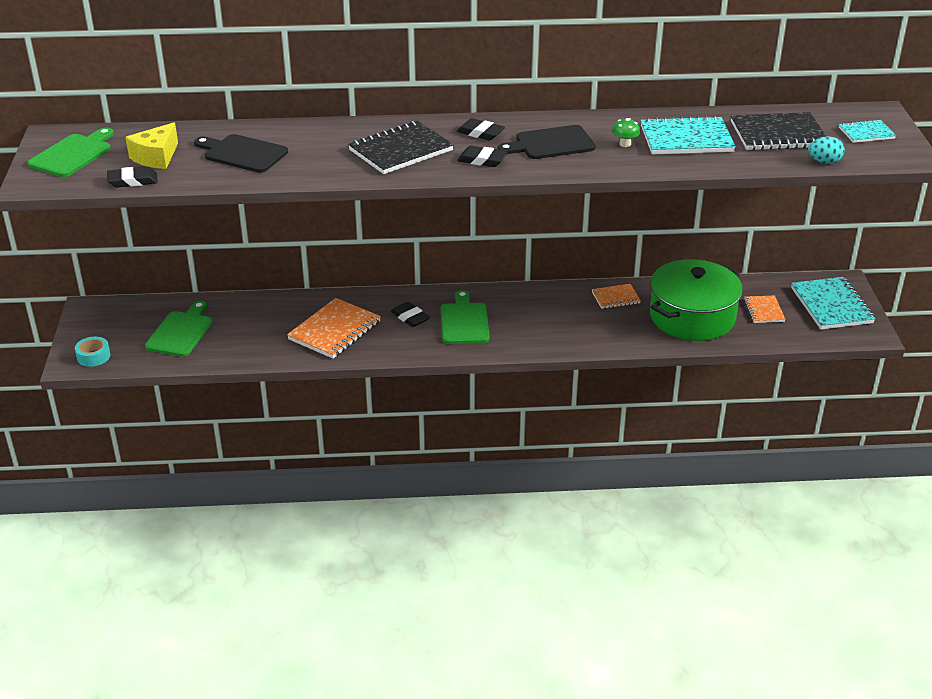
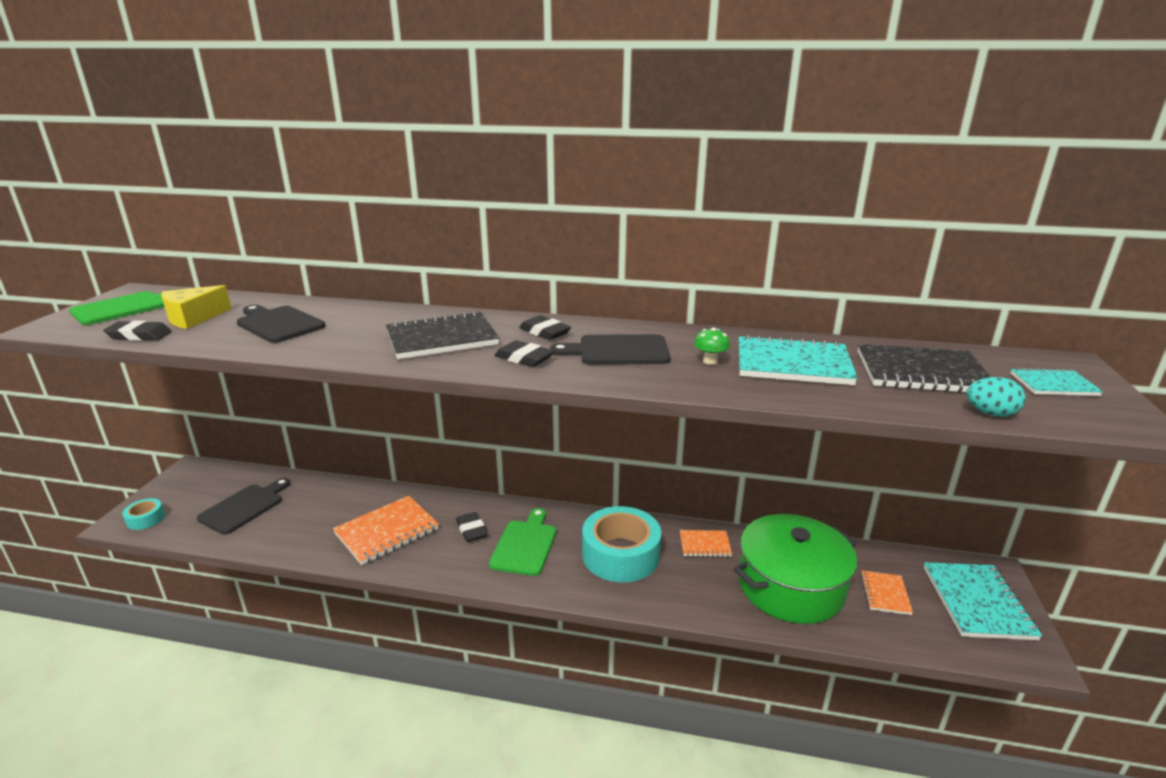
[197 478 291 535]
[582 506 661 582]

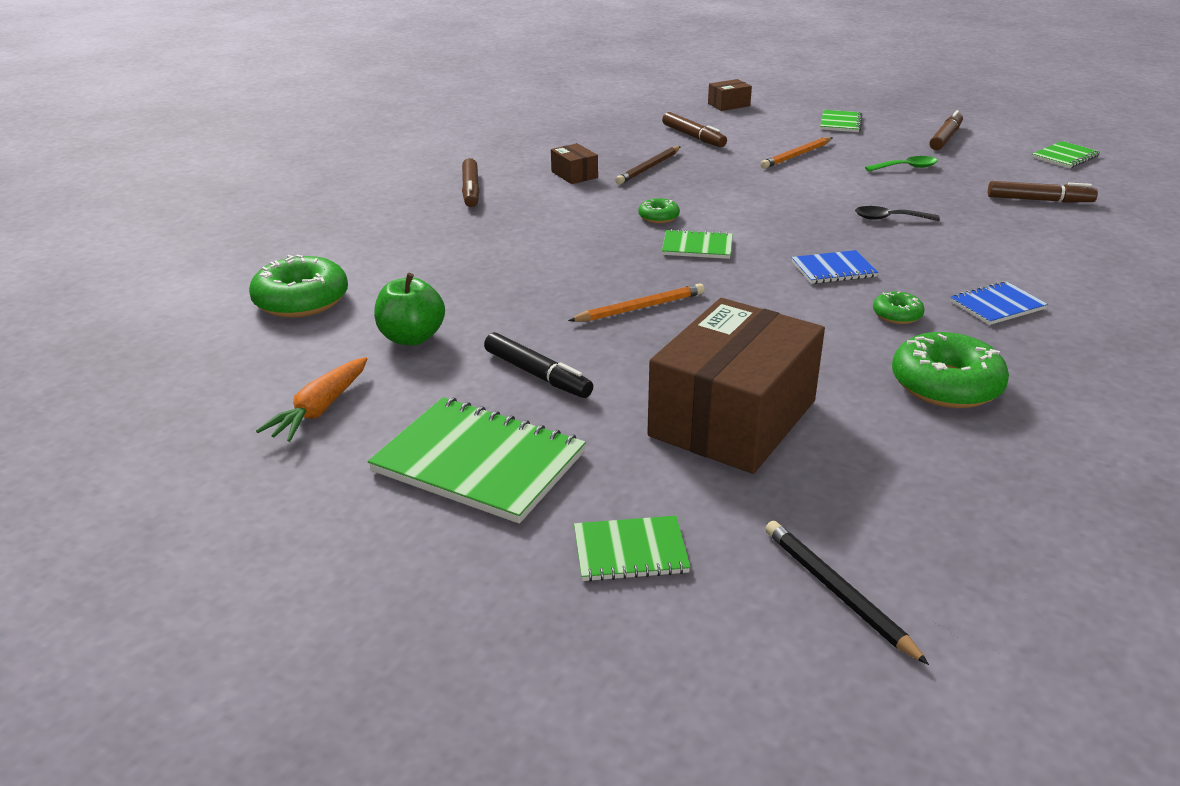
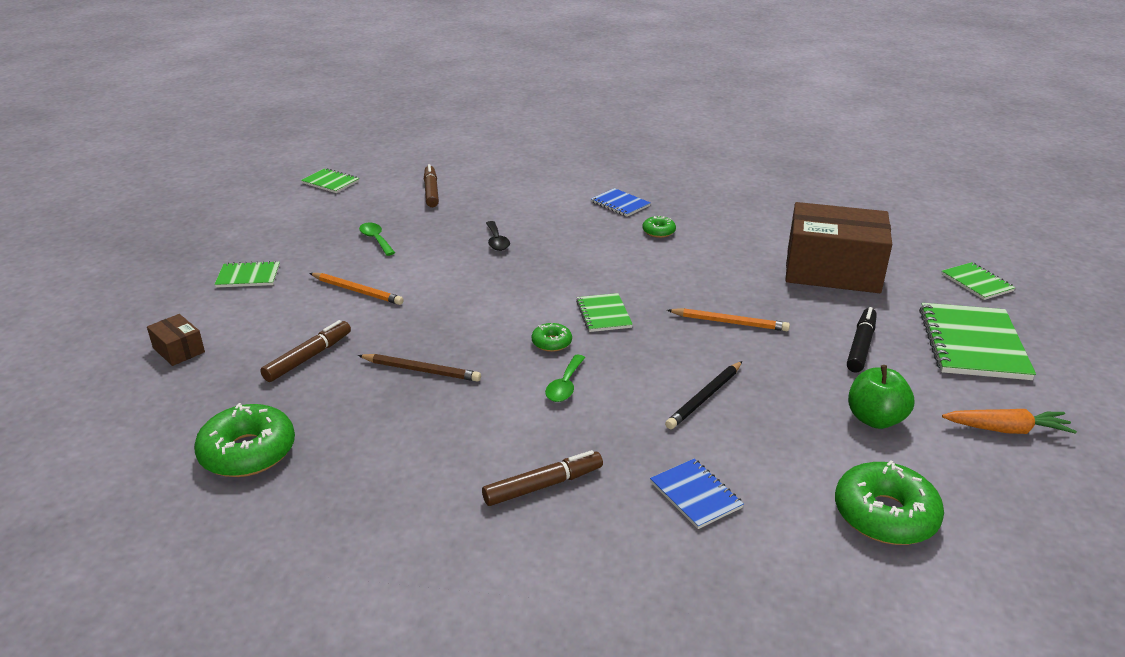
[930 110 963 150] (first image)
[551 143 598 184] (first image)
[650 459 744 529]
[667 308 790 331]
[194 403 295 477]
[665 361 742 429]
[545 355 585 402]

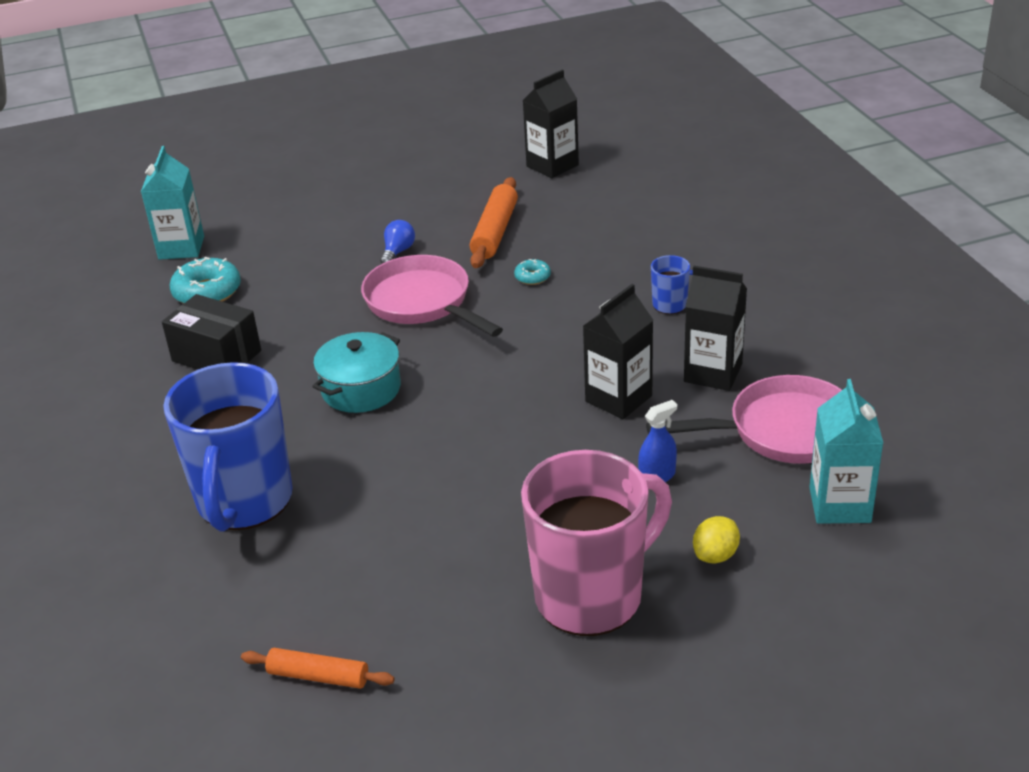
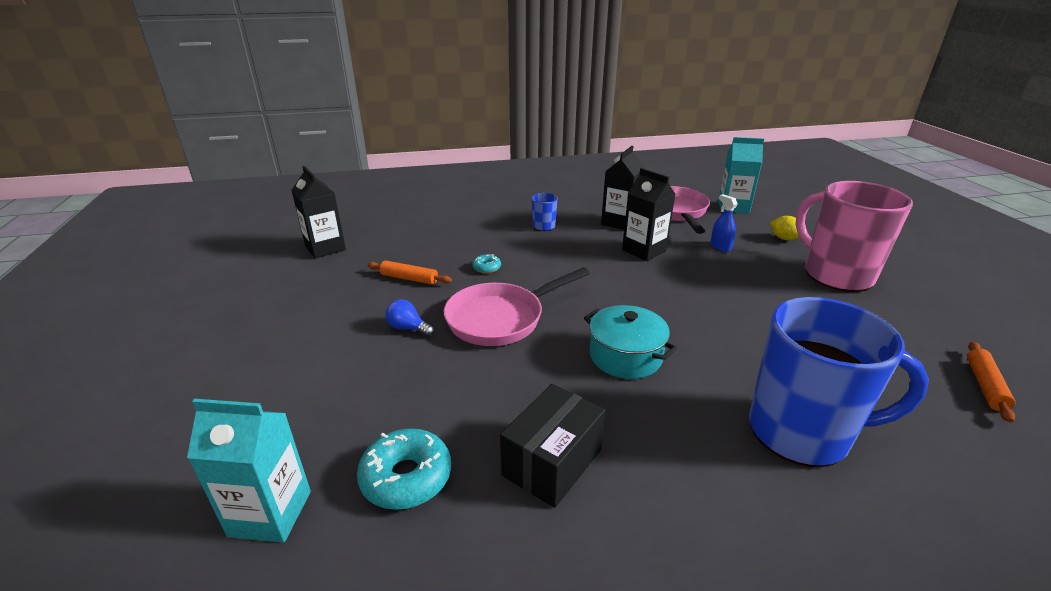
[368 260 452 285]

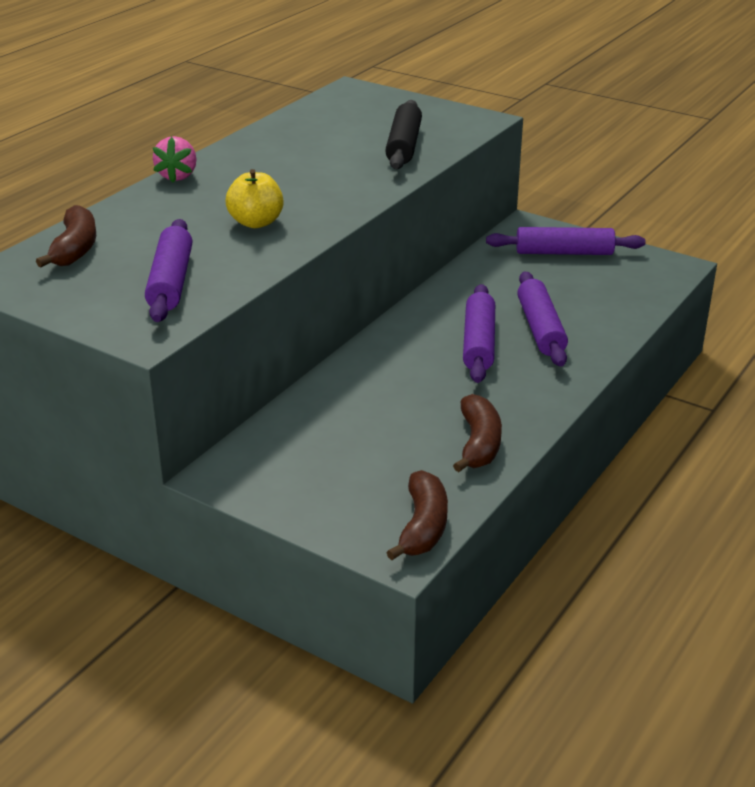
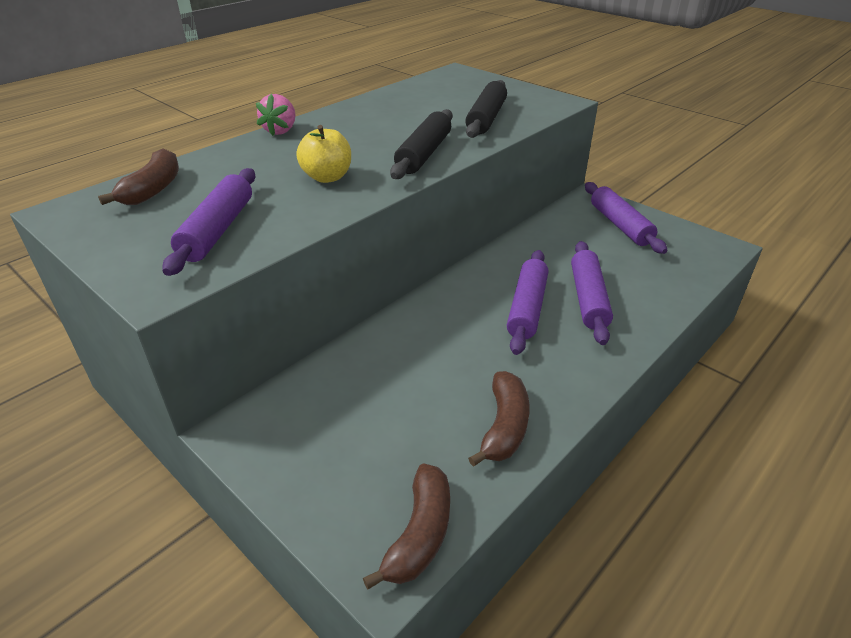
[585 182 667 254]
[390 109 453 179]

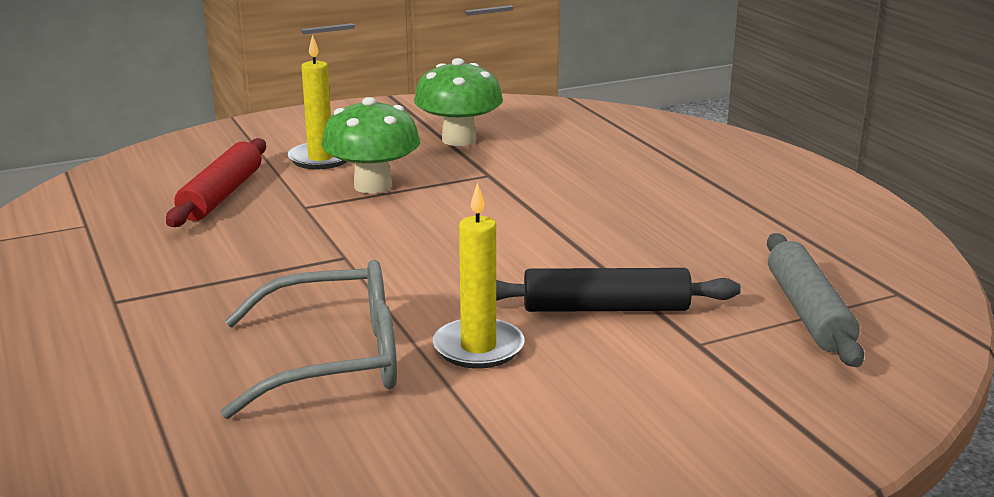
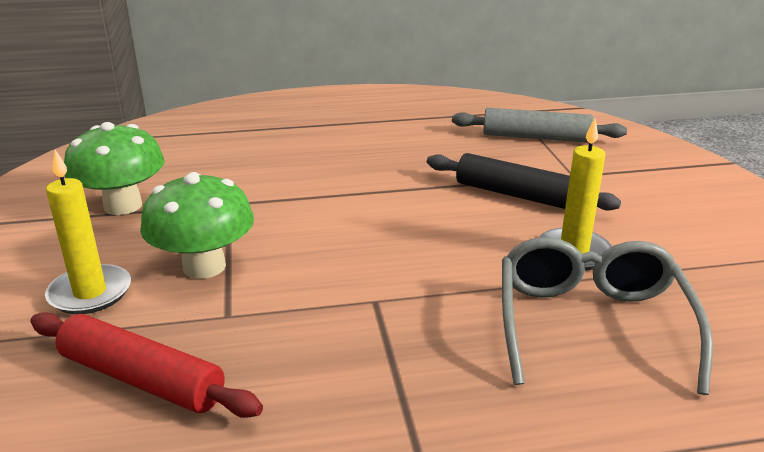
[427 153 621 211]

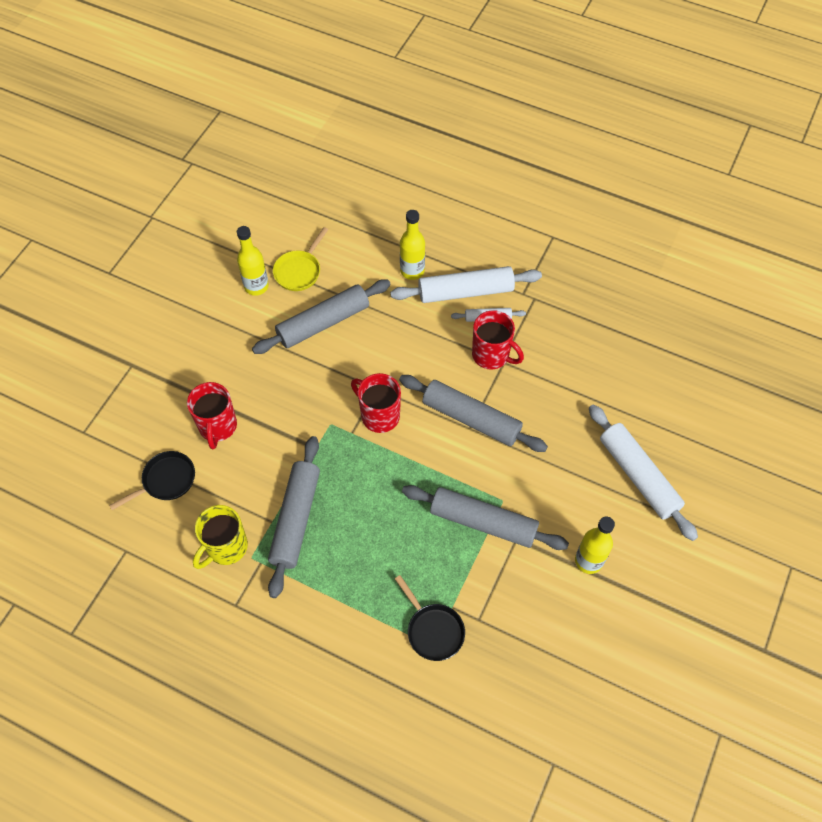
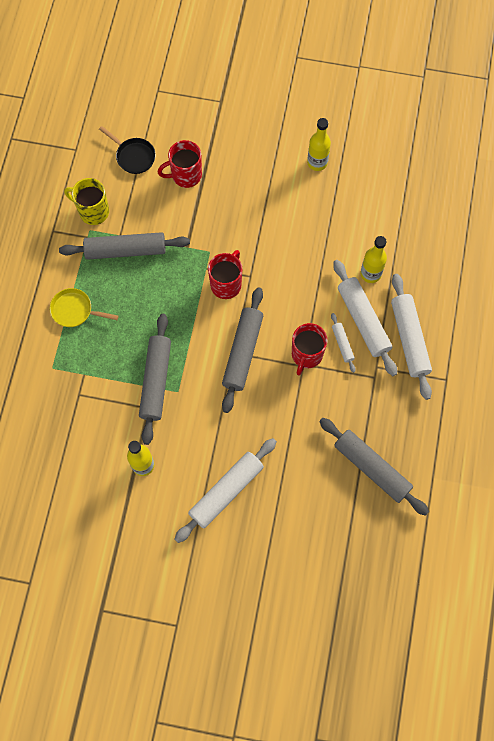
[50 288 119 327]
[319 418 429 516]
[395 575 465 661] (first image)
[391 274 432 400]

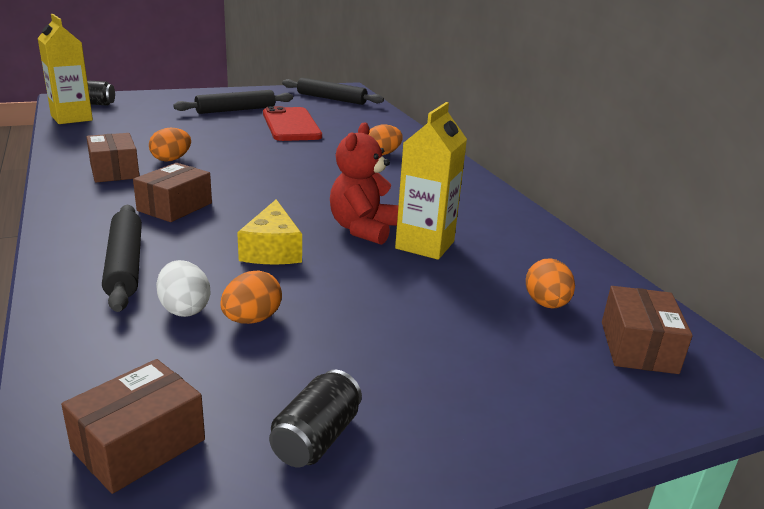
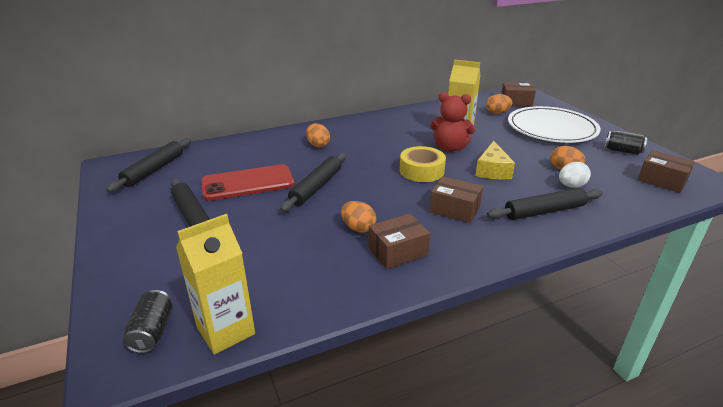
[475 141 515 179]
[508 106 601 143]
[400 146 446 182]
[280 153 346 212]

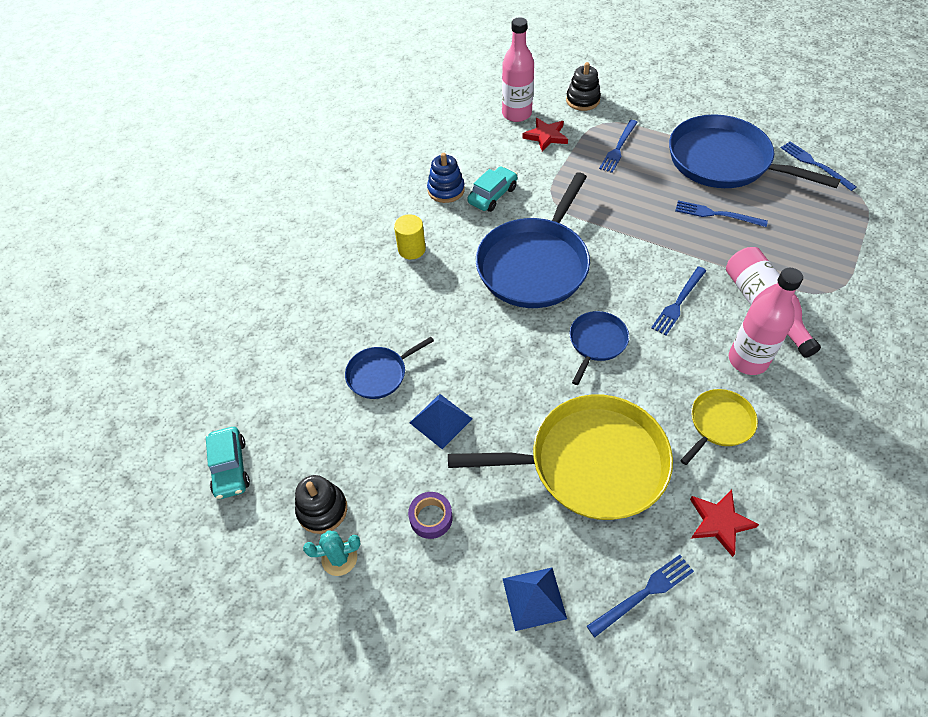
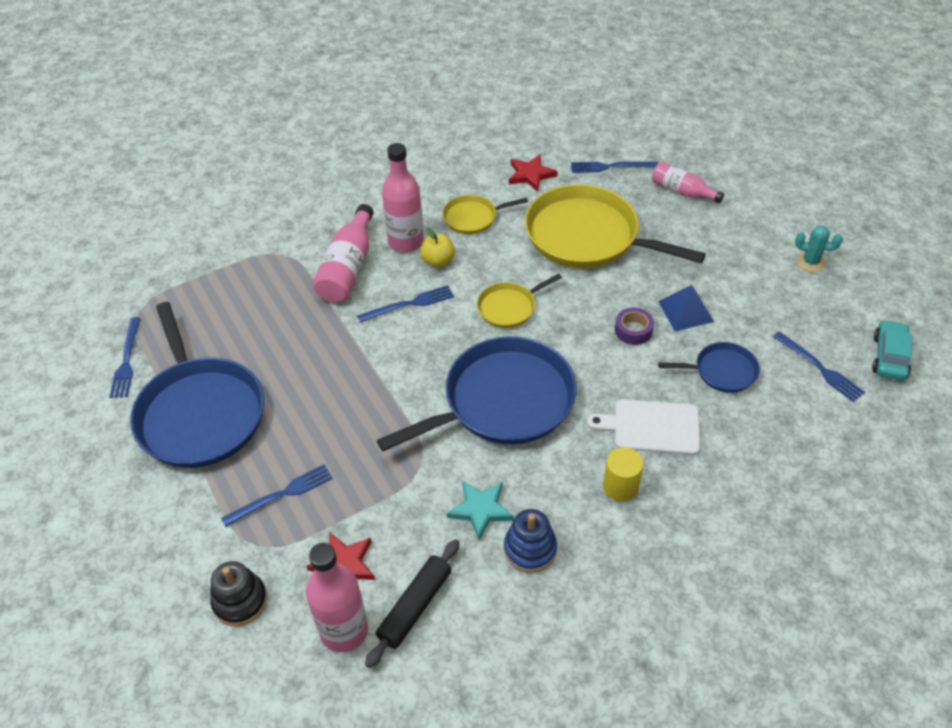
[447 480 514 540]
[773 331 865 402]
[477 274 562 328]
[295 475 347 534] (first image)
[615 308 654 345]
[652 162 724 203]
[420 227 455 267]
[587 399 700 455]
[365 539 460 668]

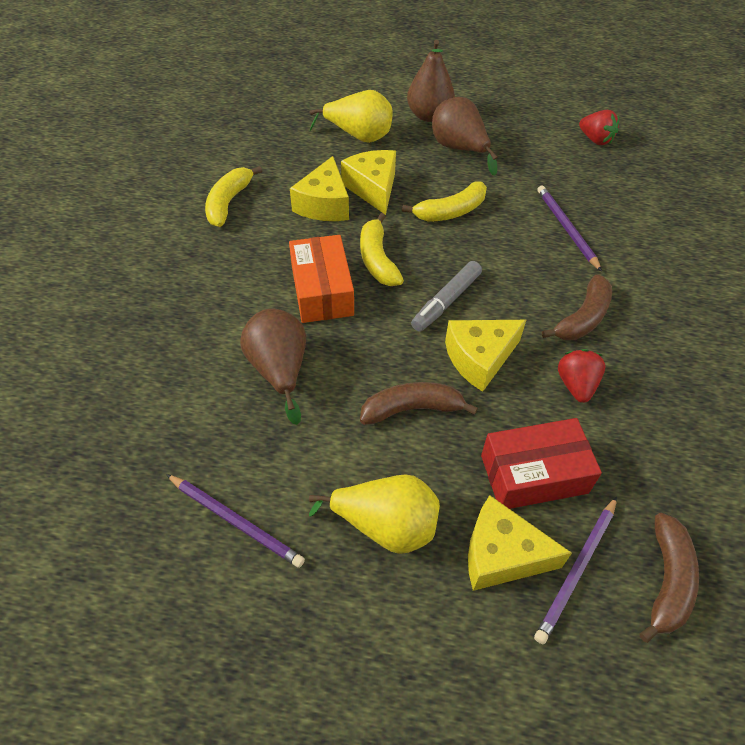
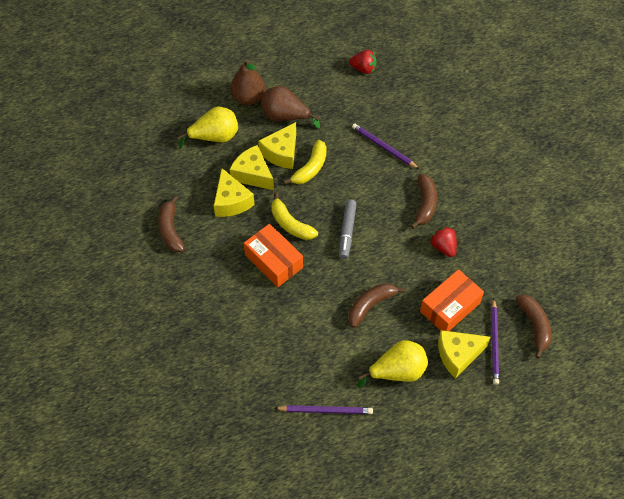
[158 195 185 252]
[240 309 306 425] (first image)
[258 122 296 169]
[420 269 484 331]

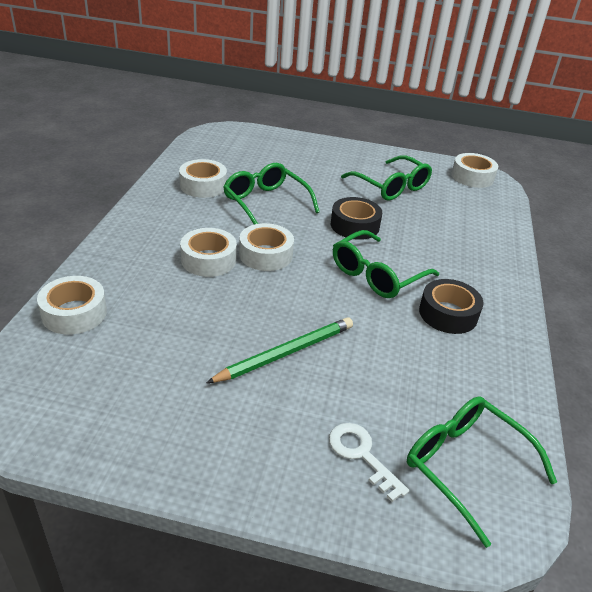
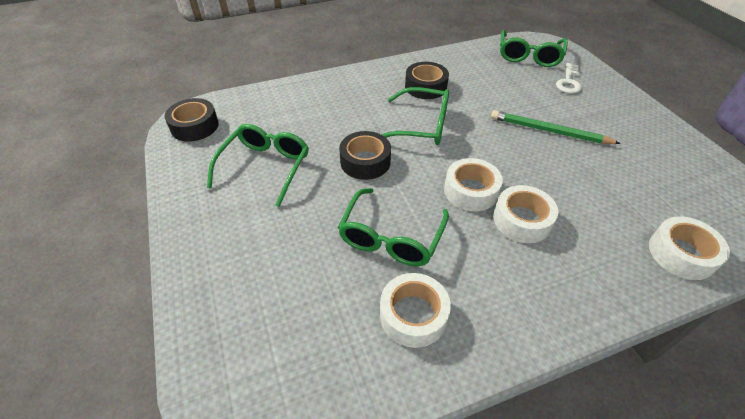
[165 98 219 142]

